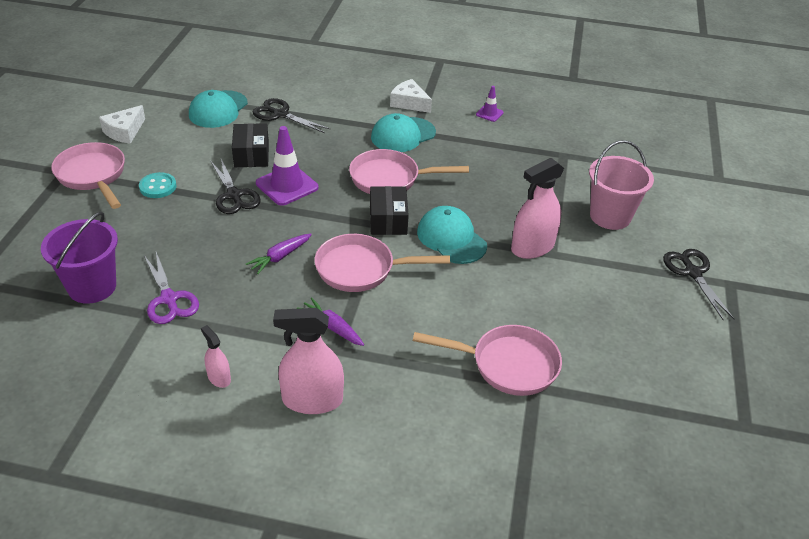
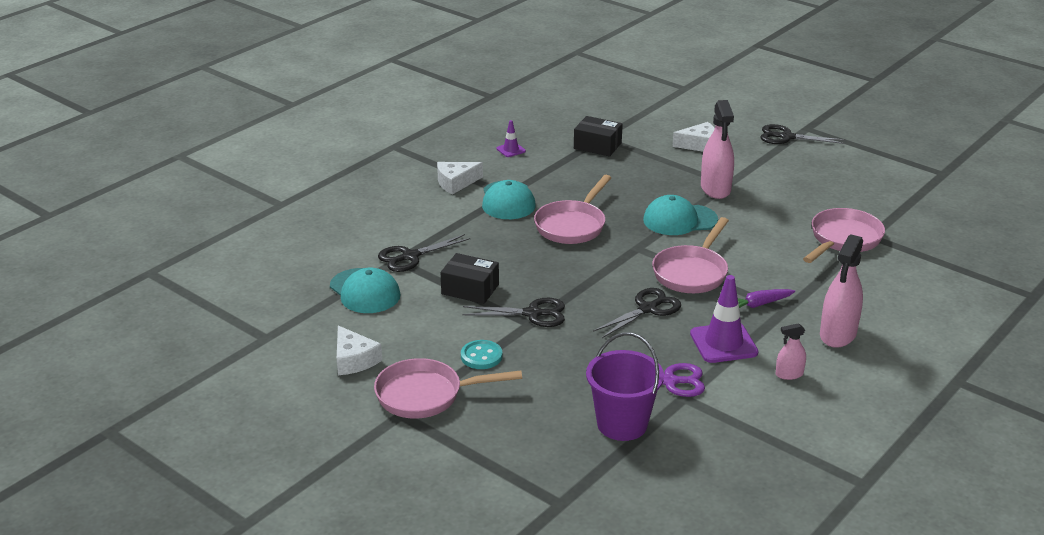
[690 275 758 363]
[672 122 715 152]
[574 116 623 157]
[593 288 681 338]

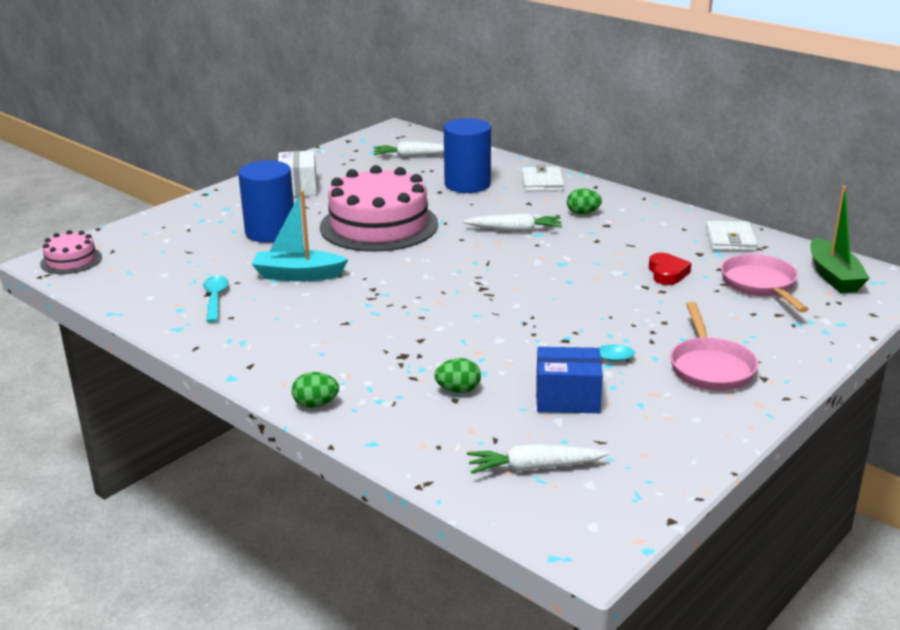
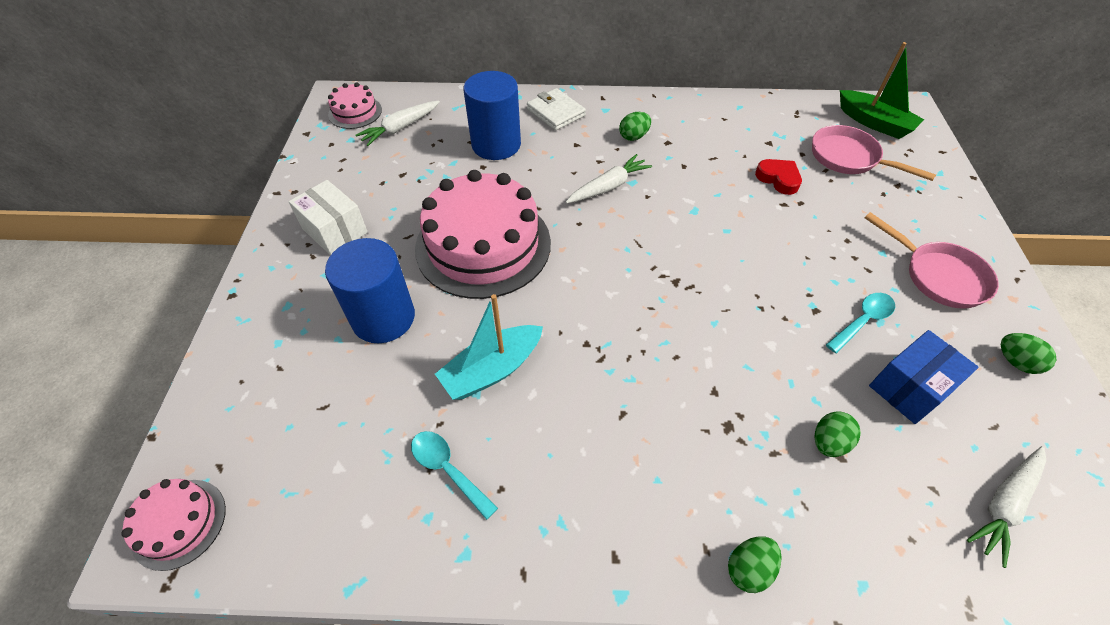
[705 221 758 251] (first image)
[328 82 382 129]
[1001 333 1056 374]

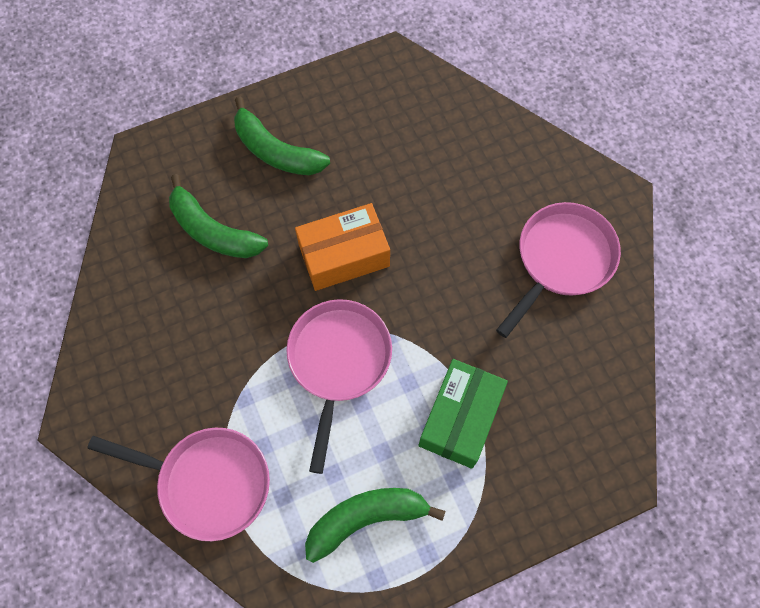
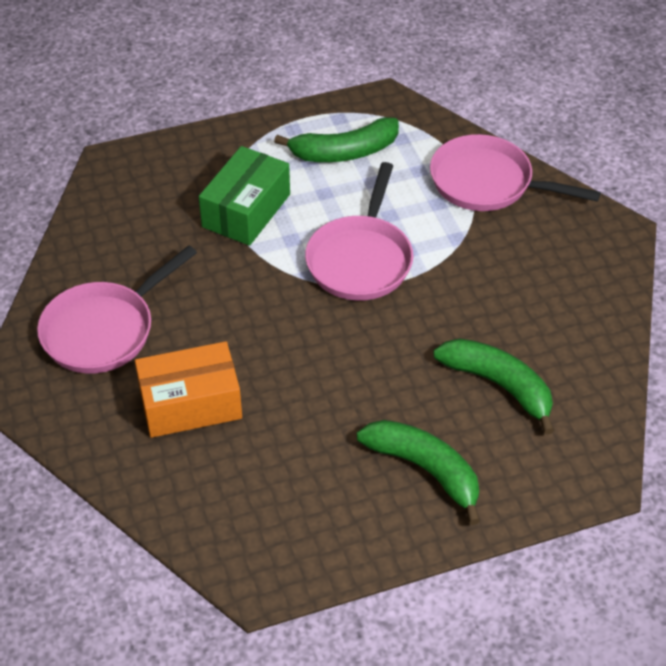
[135 341 242 438]

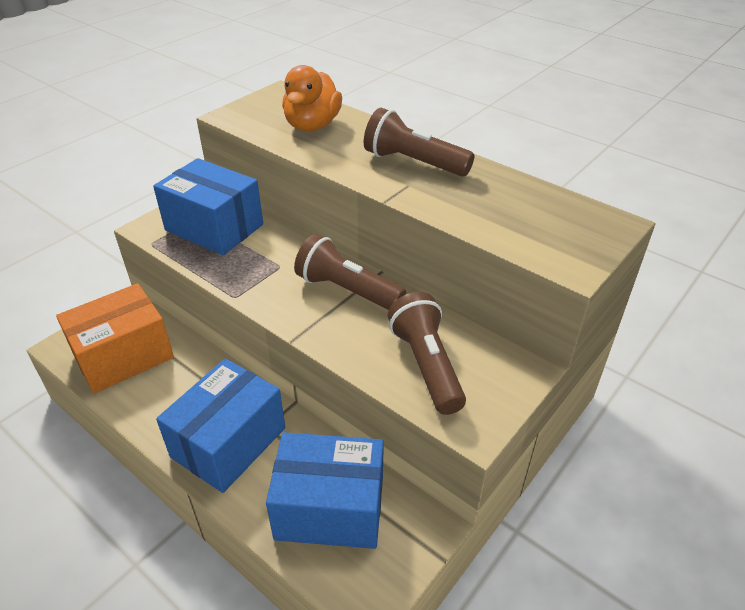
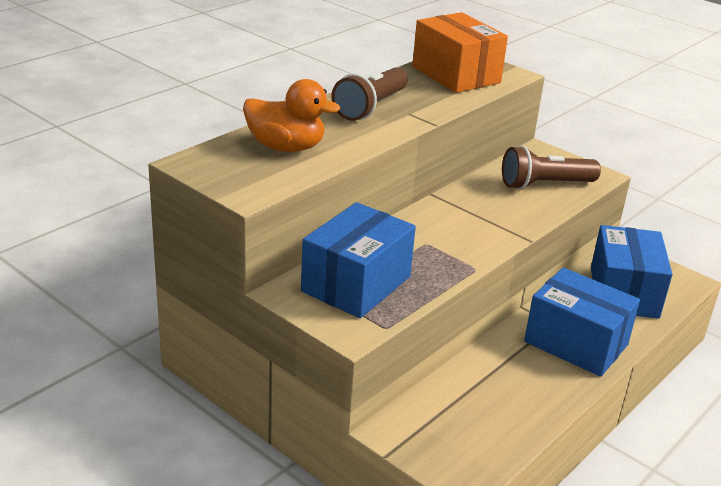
[294 234 406 310] (first image)
[412 12 508 93]

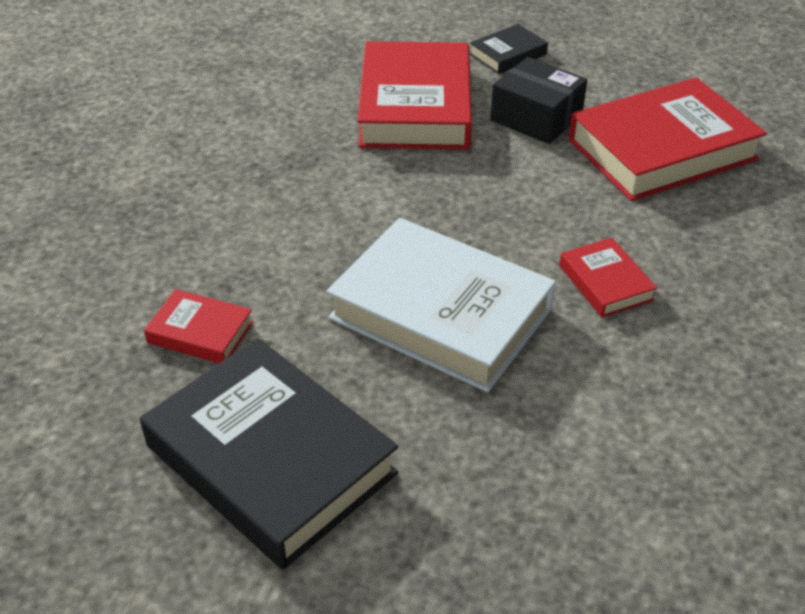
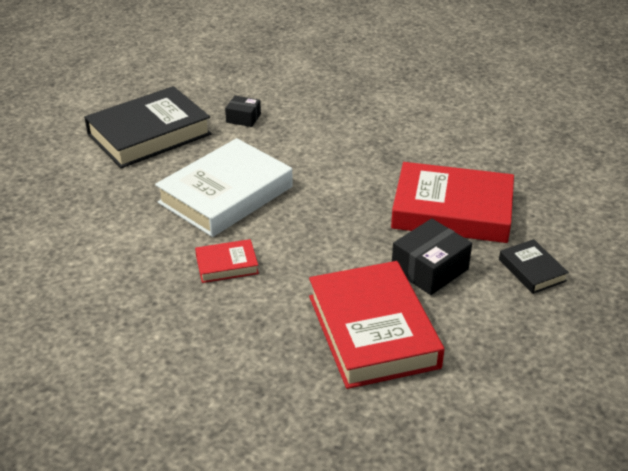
[225 96 261 127]

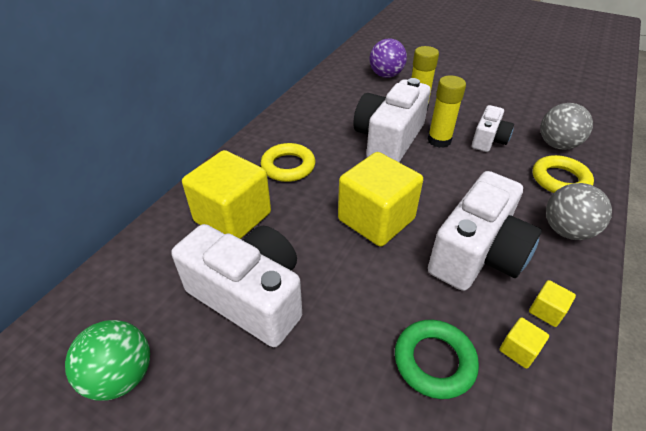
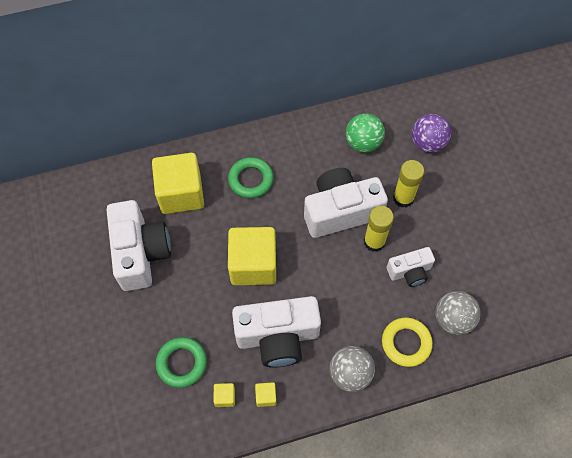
[228 157 274 198]
[346 113 385 153]

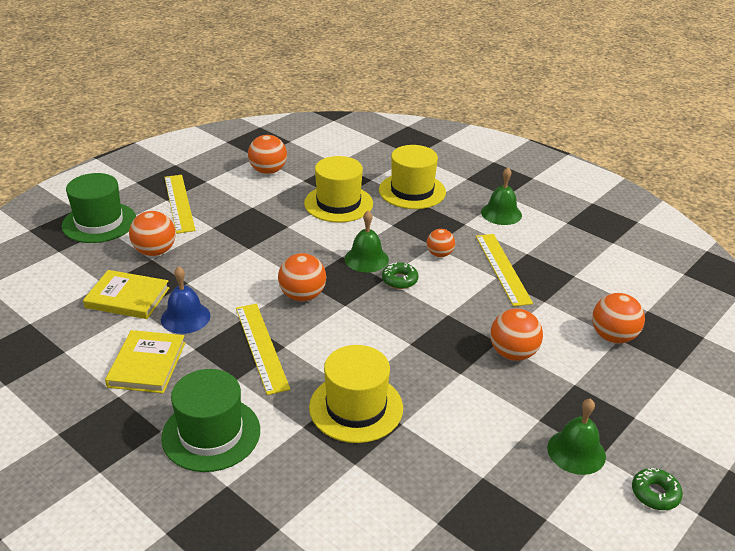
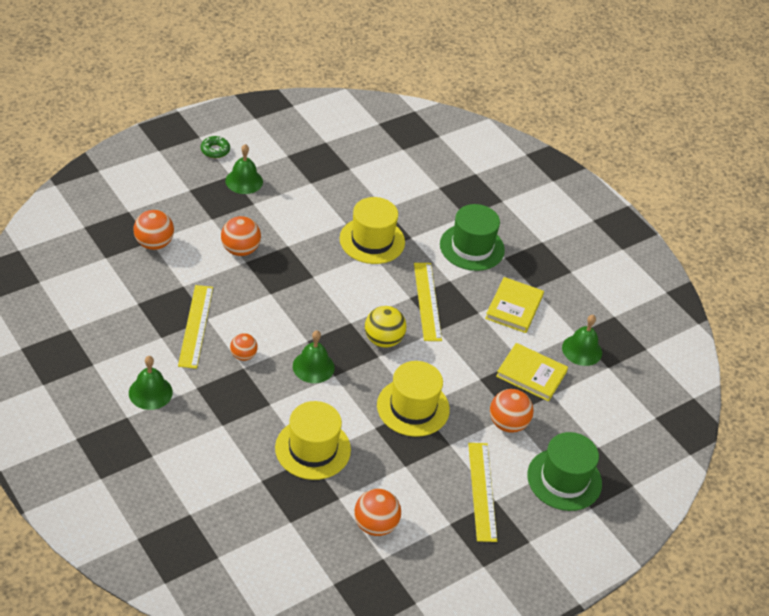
[377 361 450 437]
[365 306 406 348]
[382 262 419 289] (first image)
[161 266 211 334] (first image)
[562 315 602 366]

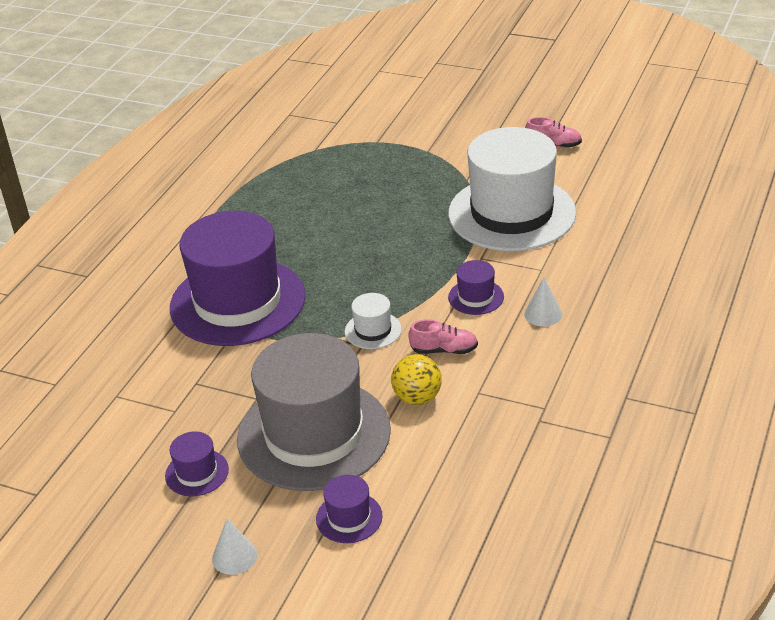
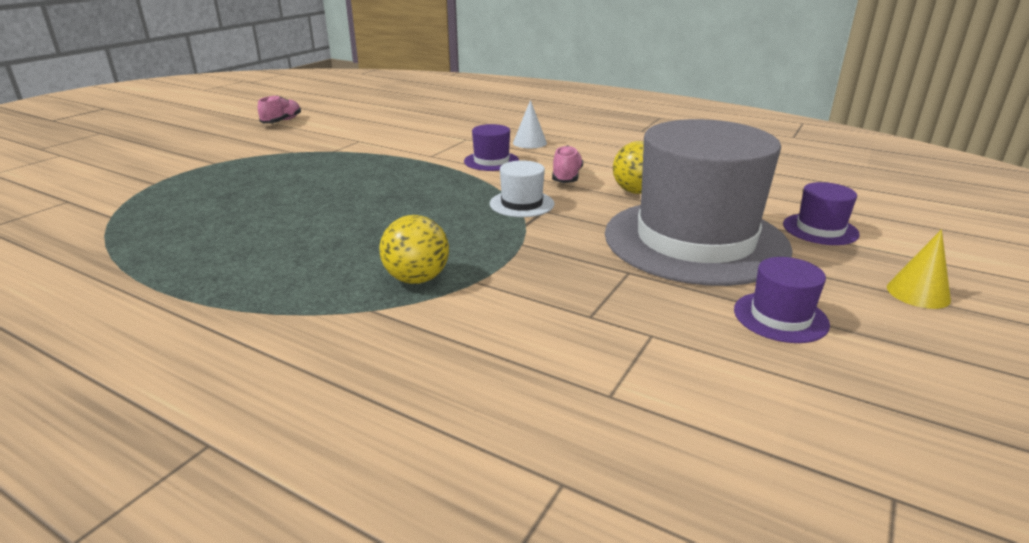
[448 127 576 251] (first image)
[379 215 449 284]
[887 229 951 309]

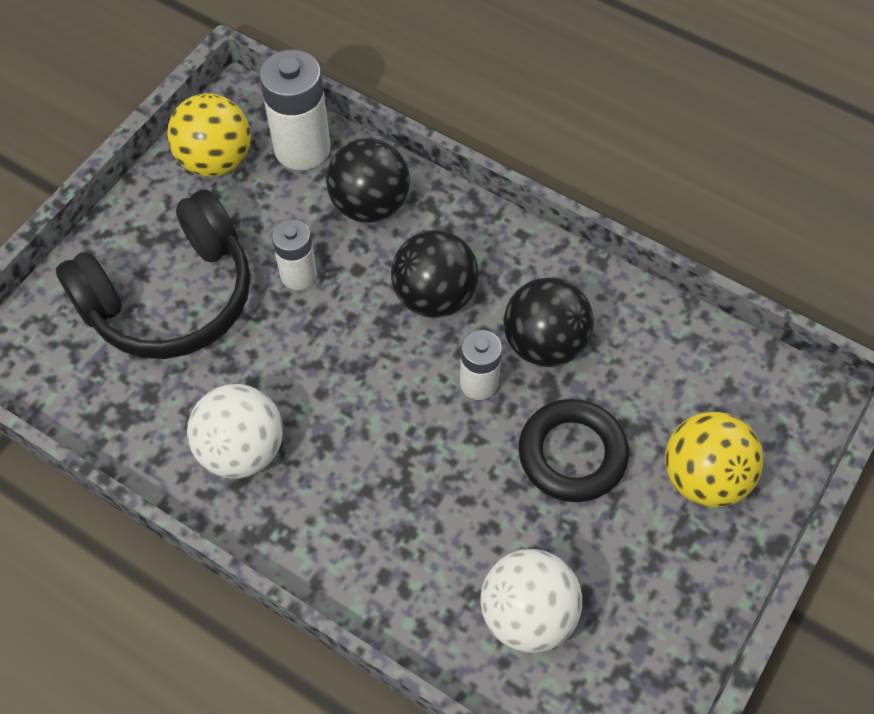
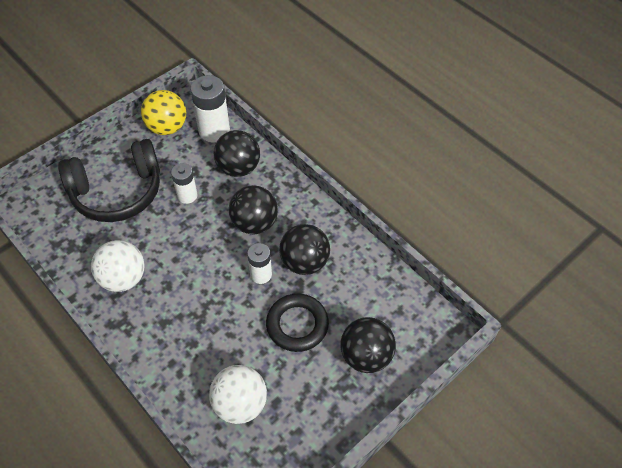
[341 317 396 373]

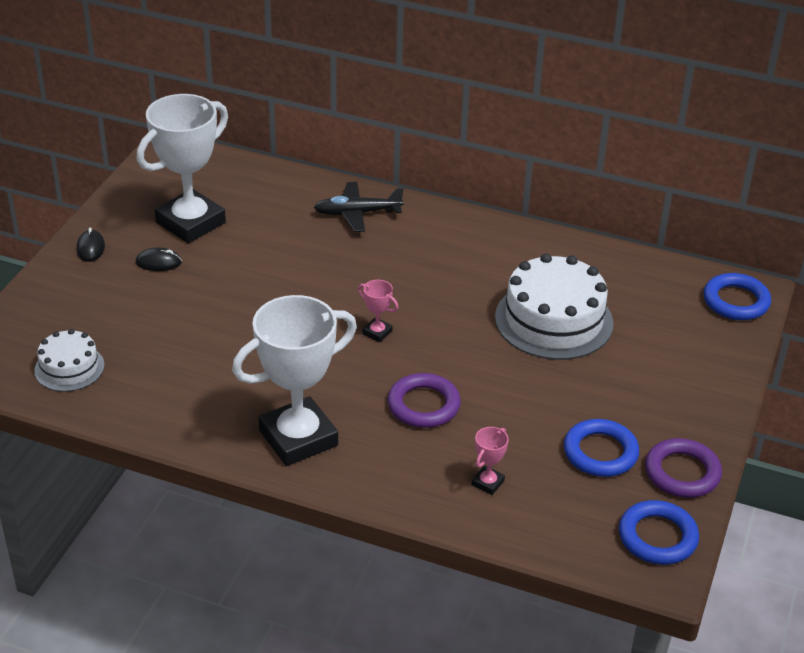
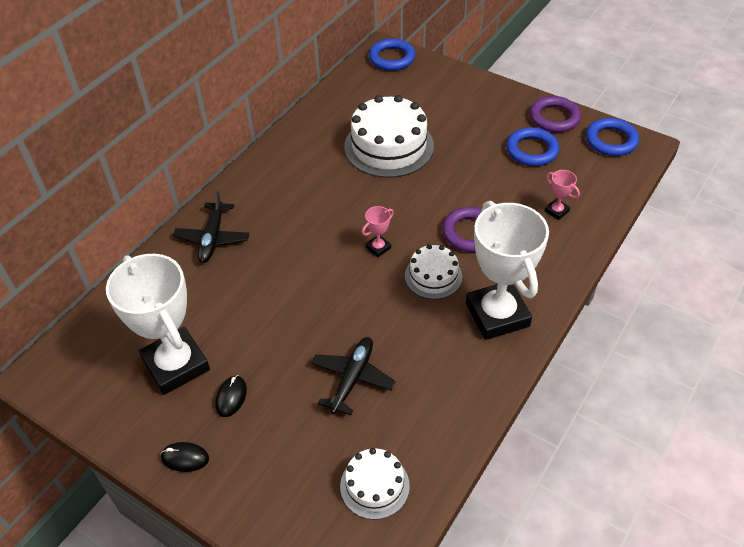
[405 244 462 299]
[311 337 396 415]

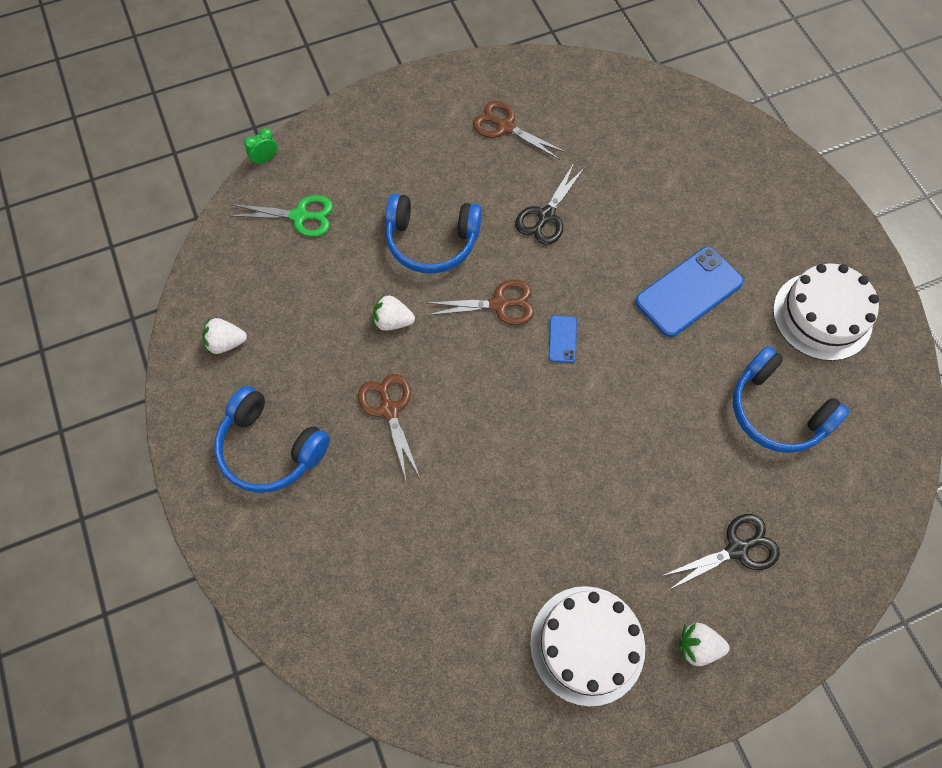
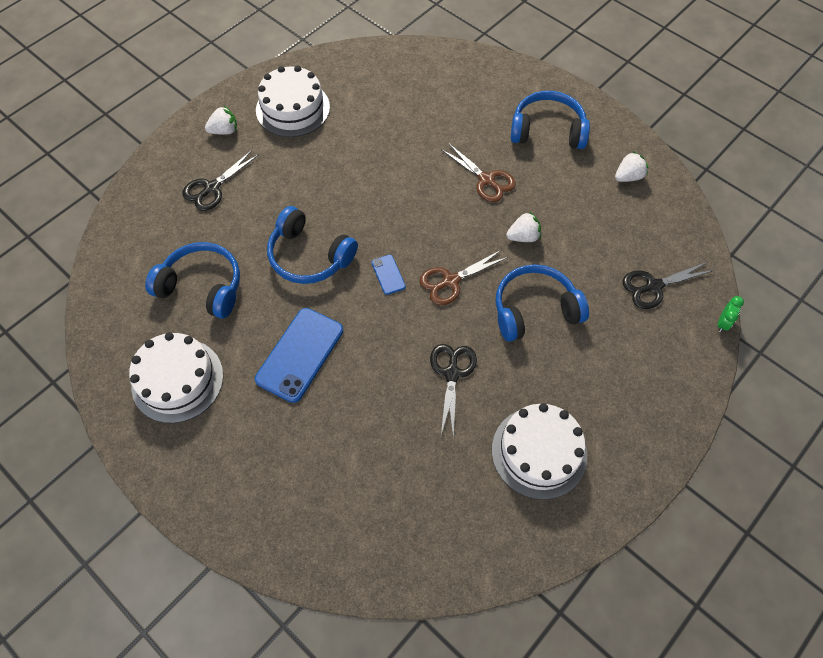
[492 403 587 500]
[623 262 714 309]
[267 206 358 284]

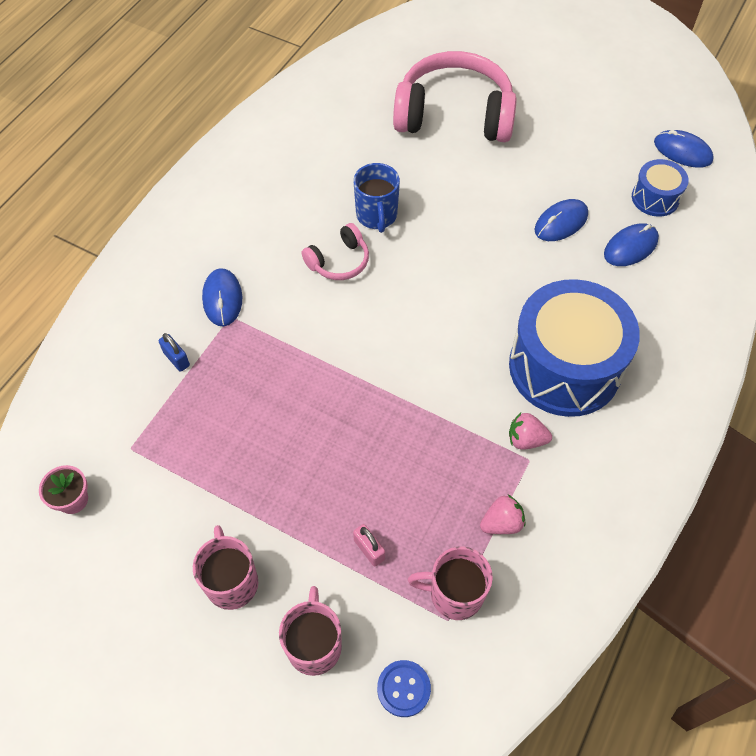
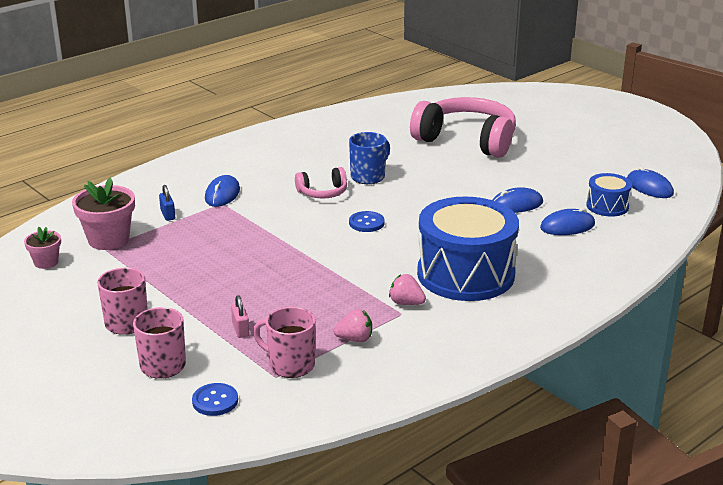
[349 132 390 184]
[72 177 135 250]
[349 211 385 232]

